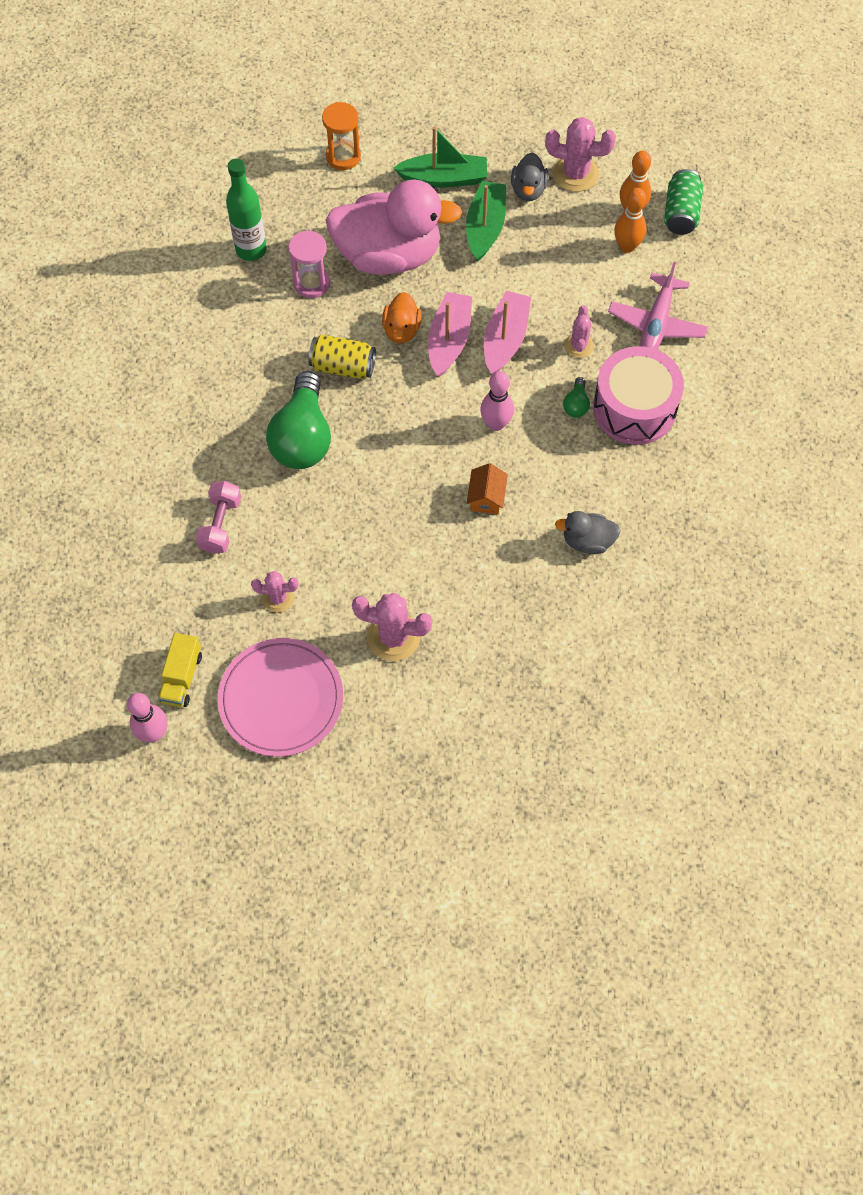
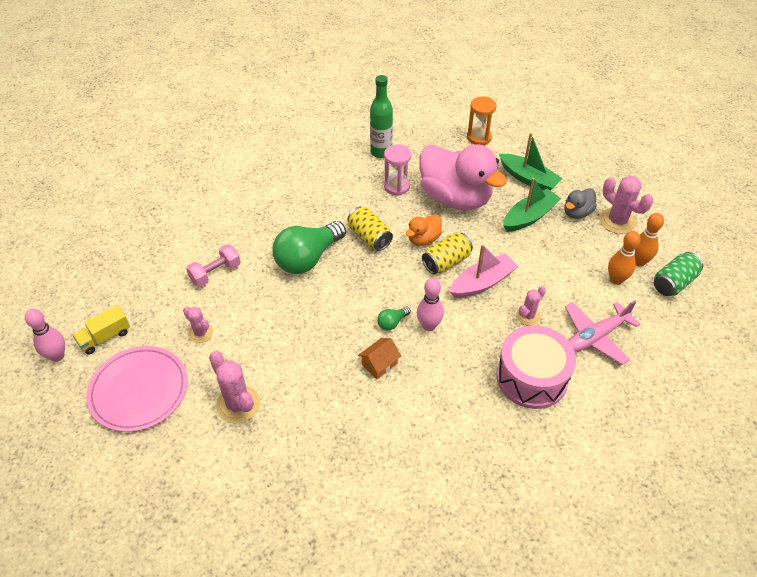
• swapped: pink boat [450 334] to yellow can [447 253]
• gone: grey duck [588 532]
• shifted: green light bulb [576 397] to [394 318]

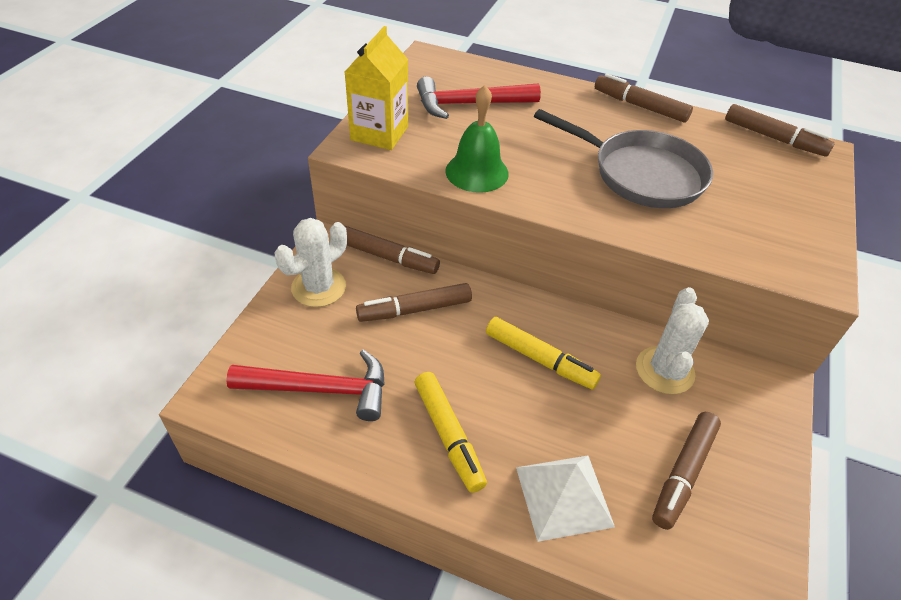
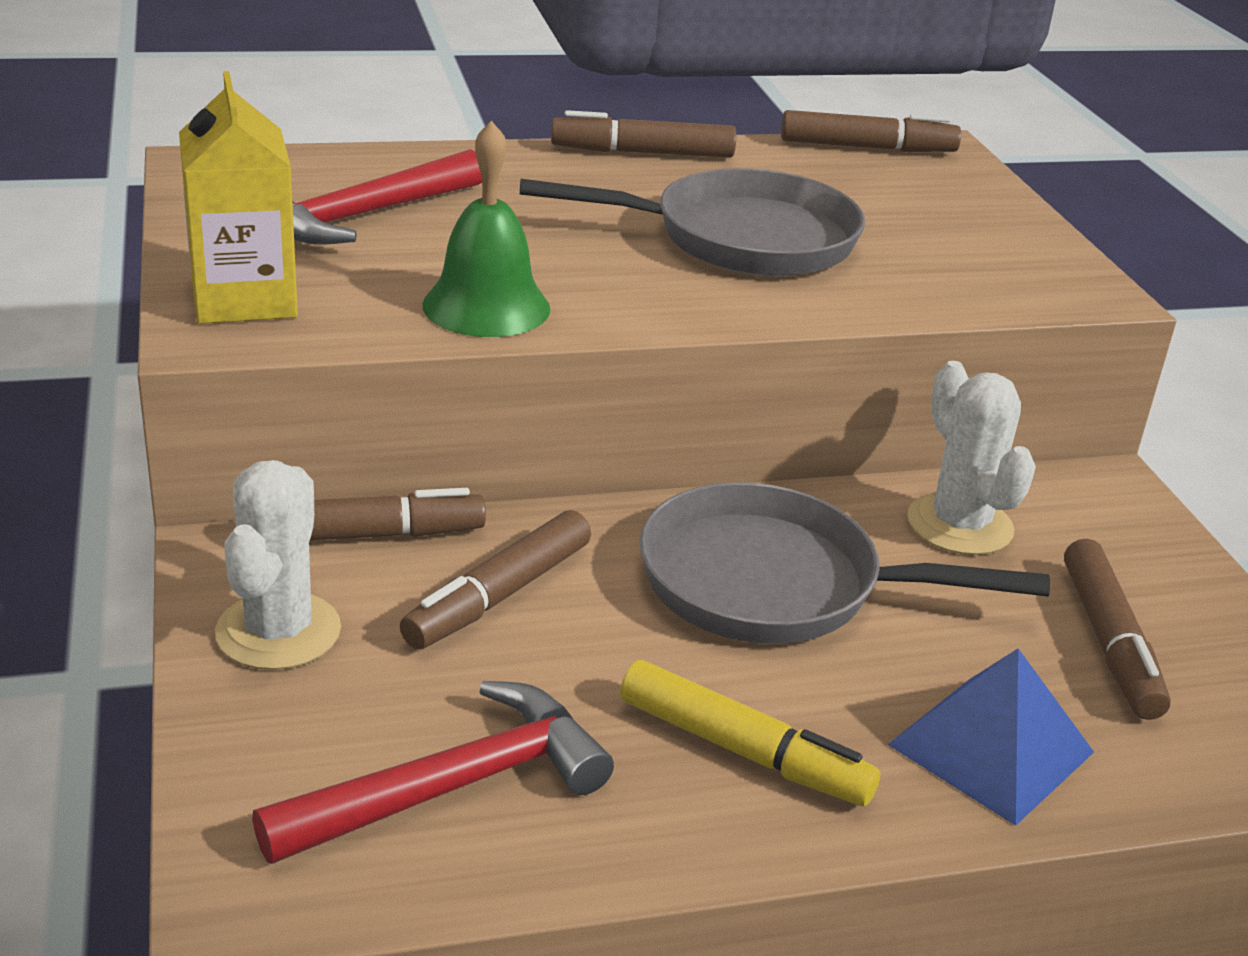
• swapped: yellow marker [543 353] to grey pan [844 563]
• repainted: white pyramid [565 499] to blue pyramid [990 737]

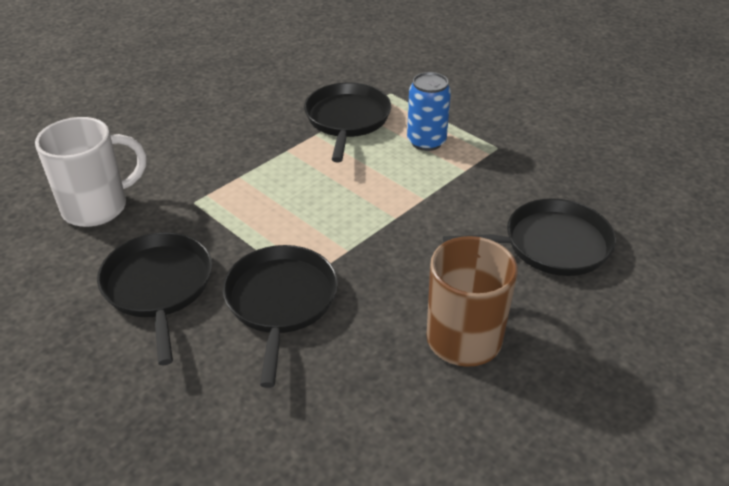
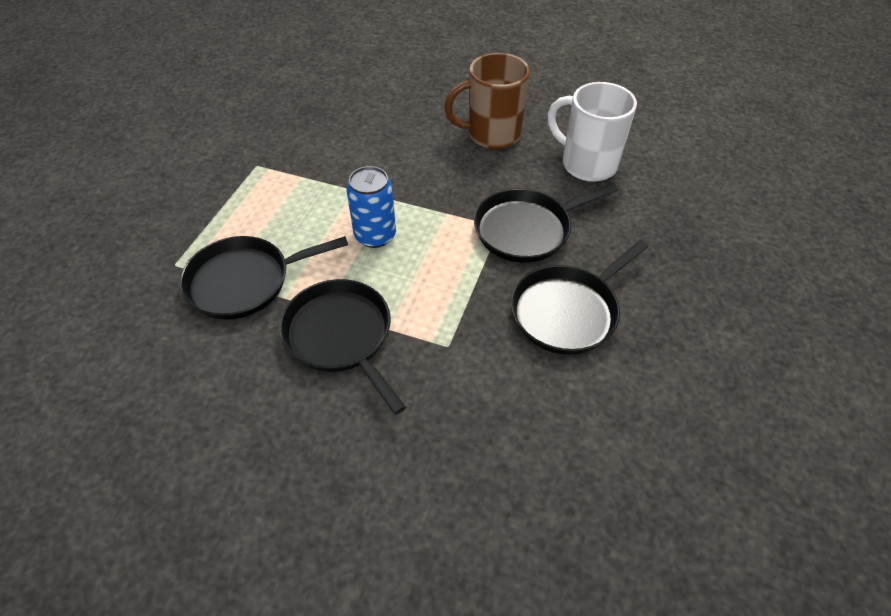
• shifted: white mug [91 172] to [592 132]
• shifted: blue can [429 111] to [371 207]
• shifted: black pan [529 237] to [342 347]

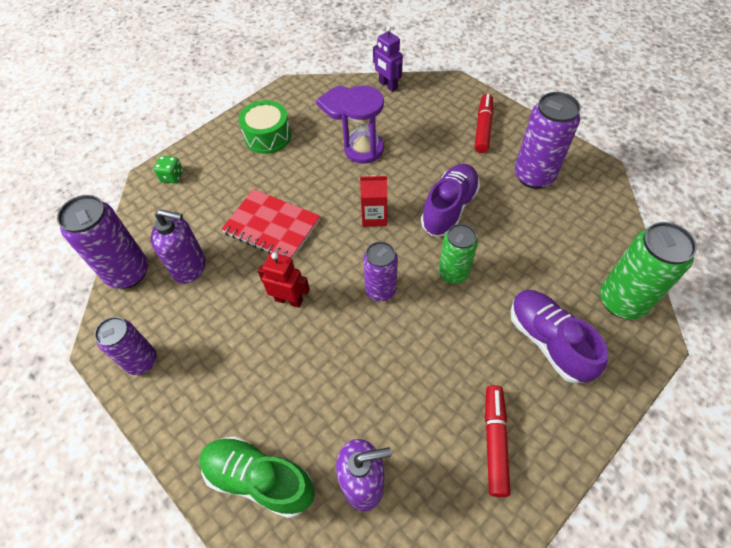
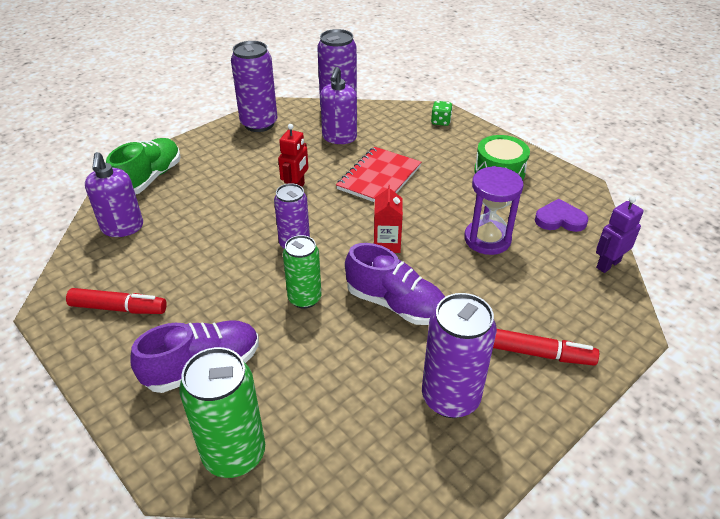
• scaled: purple can [125 346] = [254 86] x1.52

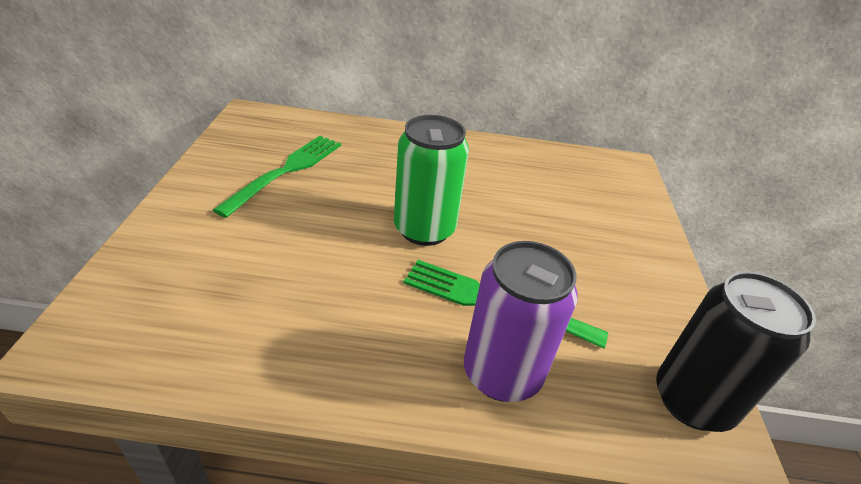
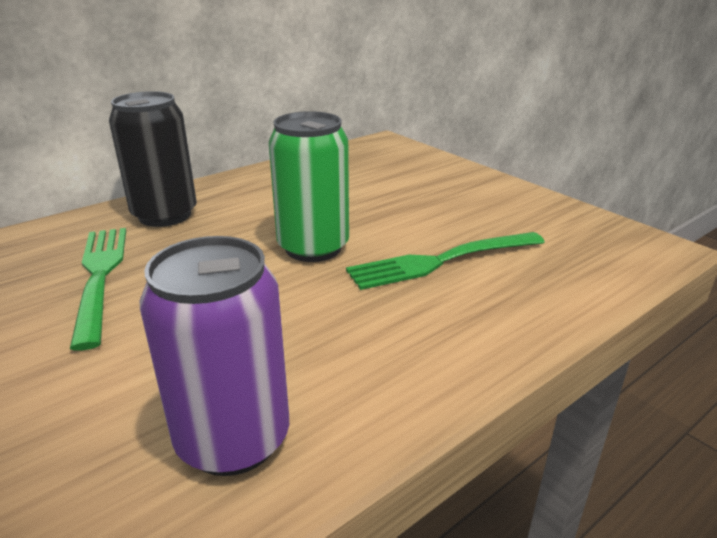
• shifted: purple can [521 321] to [214 356]
• shifted: black can [736 352] to [153 159]

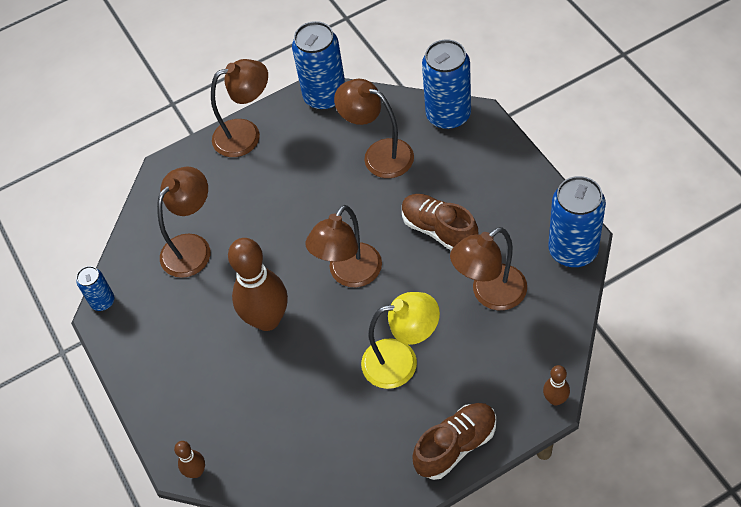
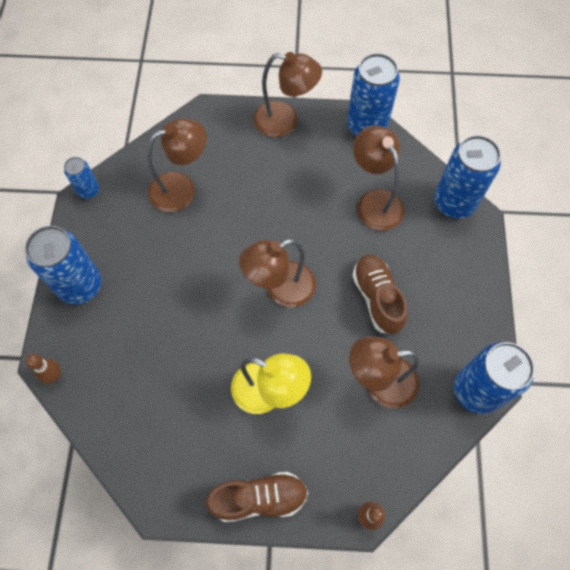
• gone: brown bowling pin [258 284]
• new: blue can [63 265]

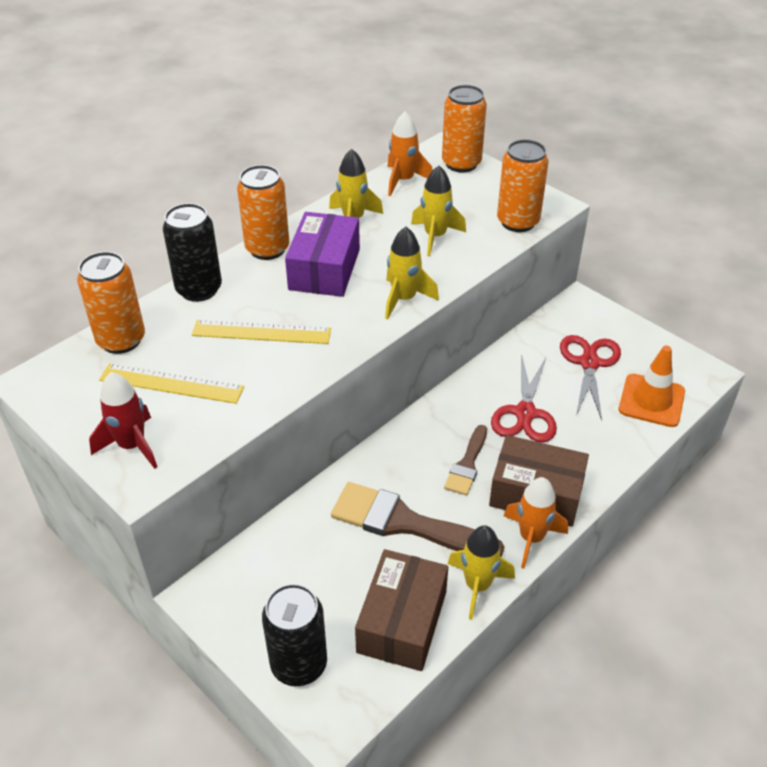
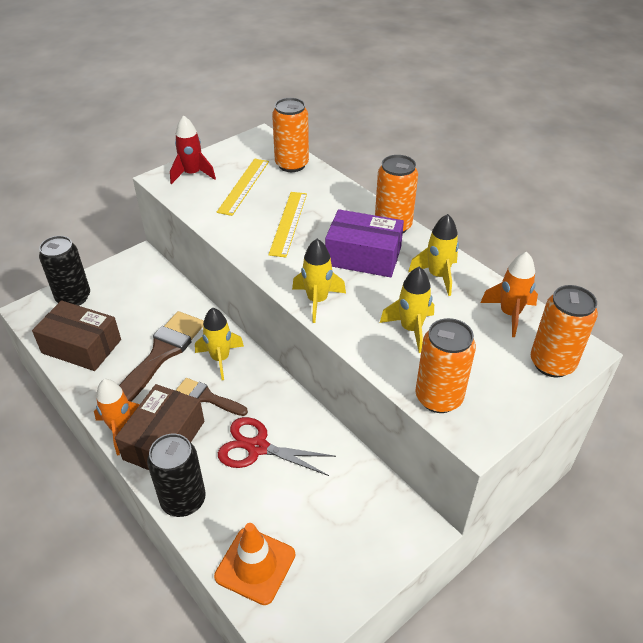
• shifted: black can [192 252] to [176 475]
• shifted: yellow rocket [481 572] to [219 344]
• gone: red scissors [590 377]

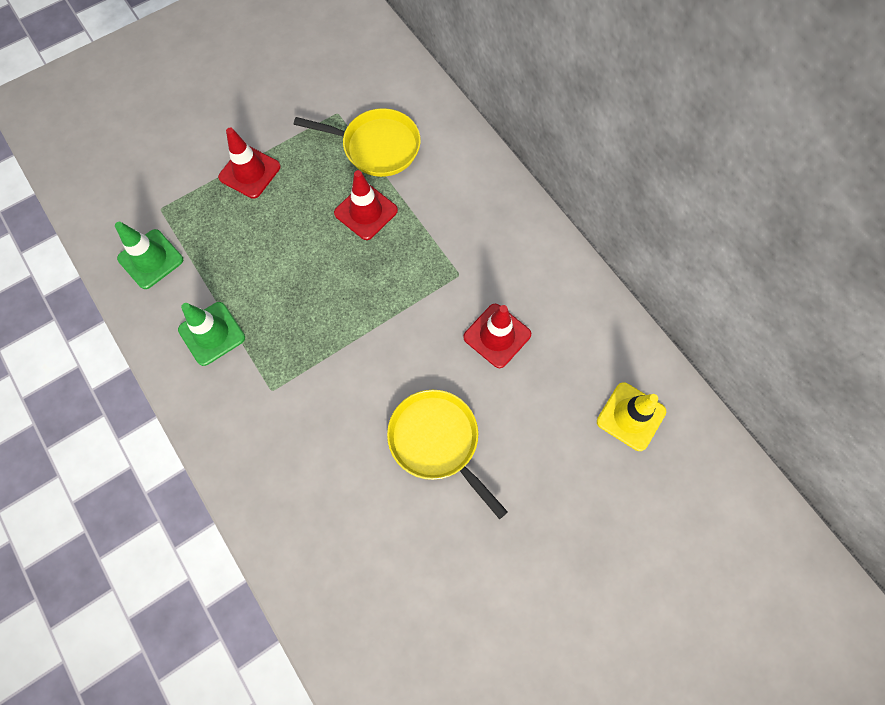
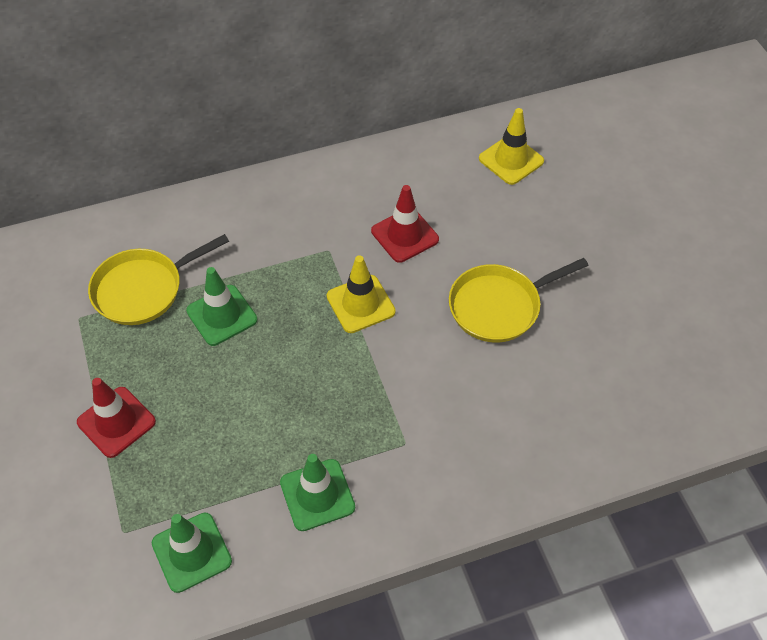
• rotated: yellow pan [357 142] = [158 279] 150 degrees counterclockwise
• repainted: red traffic cone [366 205] to green traffic cone [221 306]
• new: yellow traffic cone [361 294]

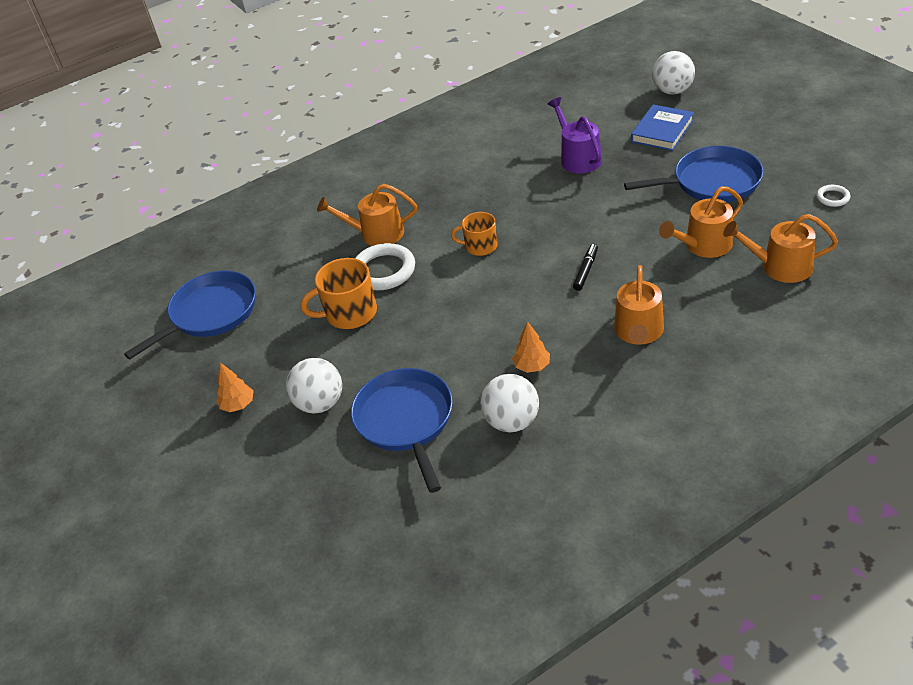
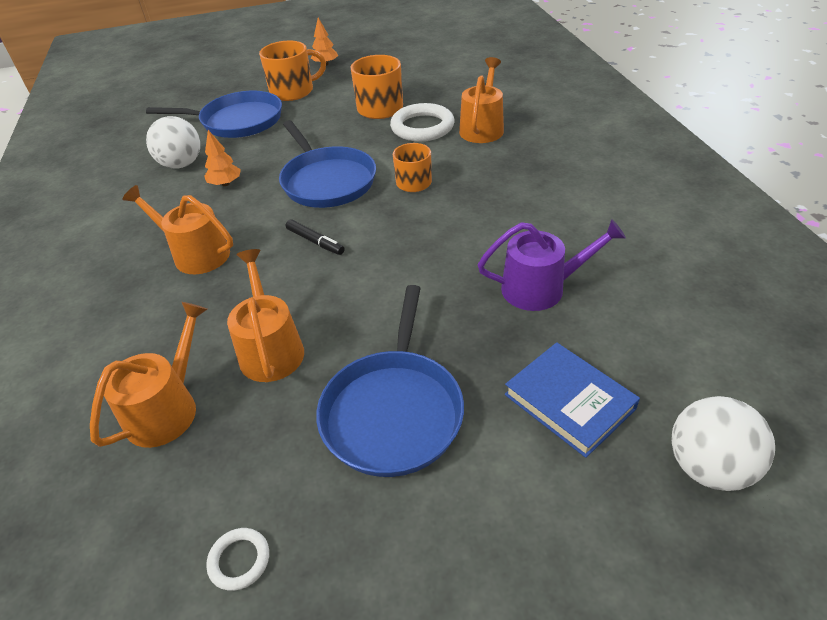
• shifted: blue pan [190 315] to [327 164]
• swapped: white ball [314 386] to orange mug [292 71]

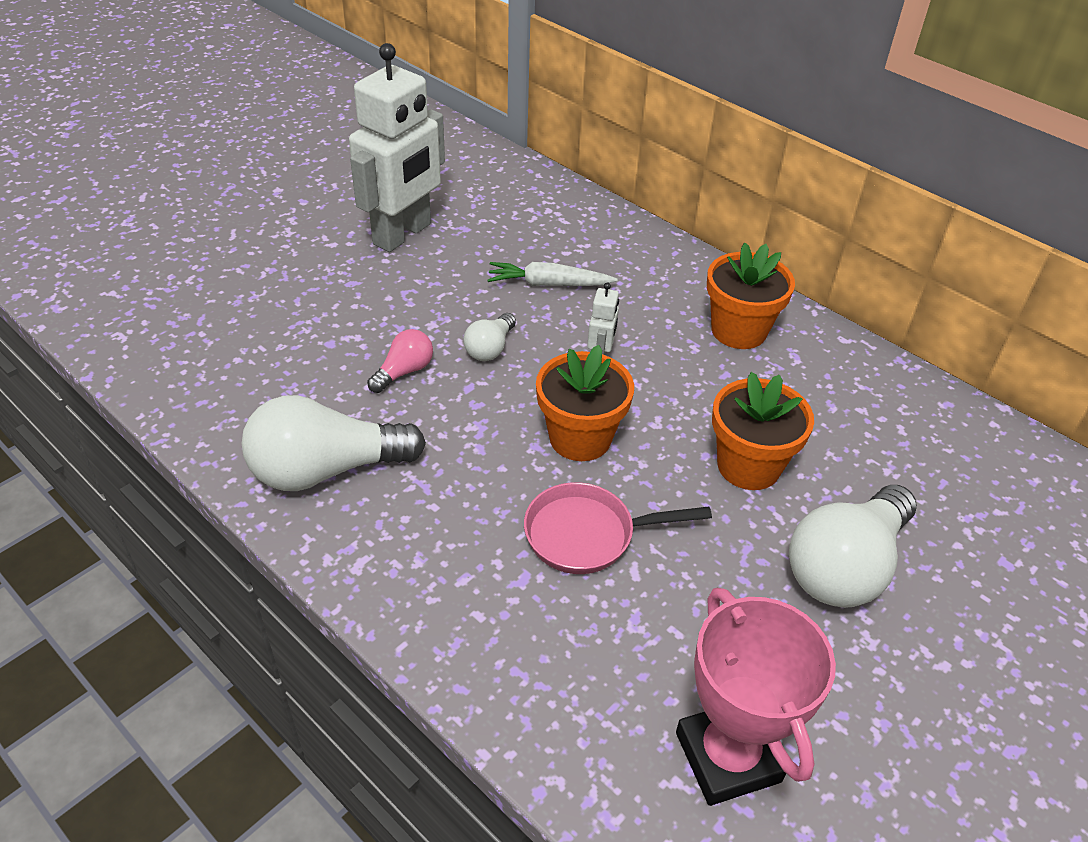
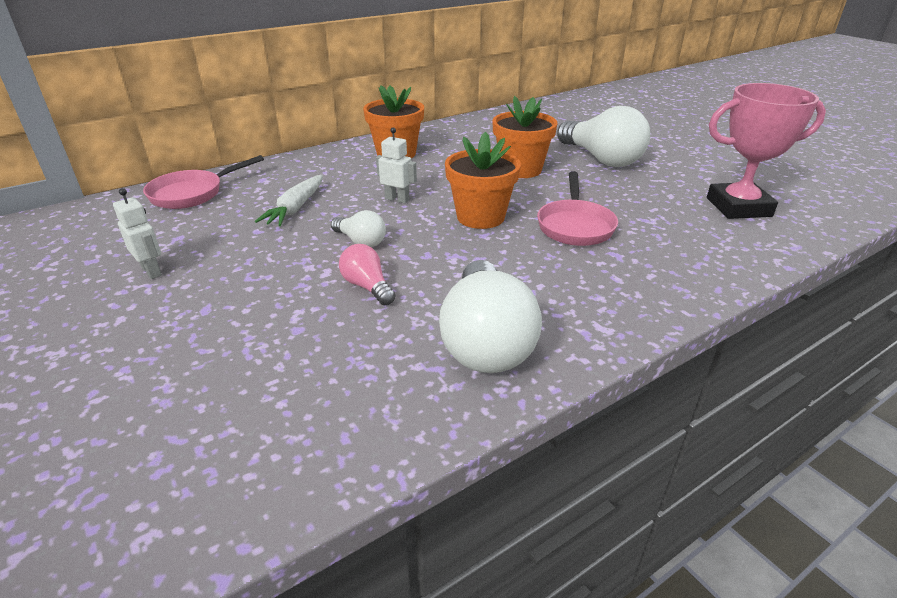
• scaled: white robot [397 147] = [137 233] x0.42
• new: pink pan [203 182]

